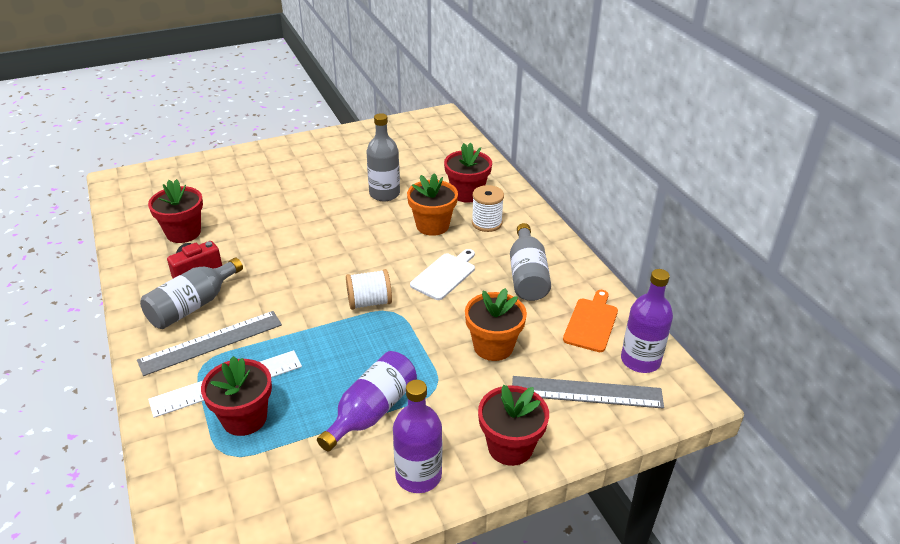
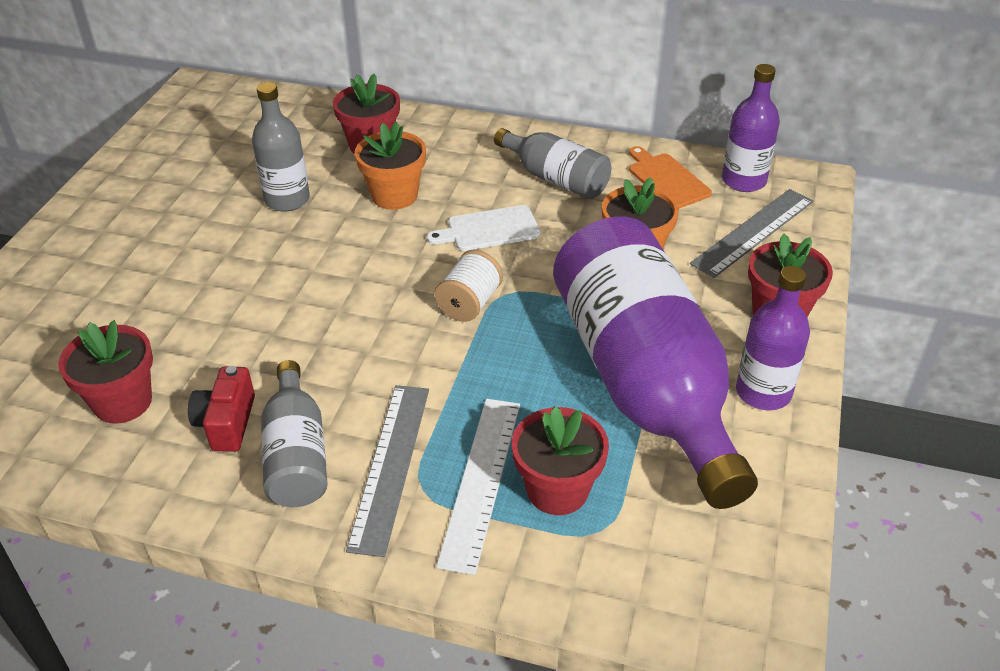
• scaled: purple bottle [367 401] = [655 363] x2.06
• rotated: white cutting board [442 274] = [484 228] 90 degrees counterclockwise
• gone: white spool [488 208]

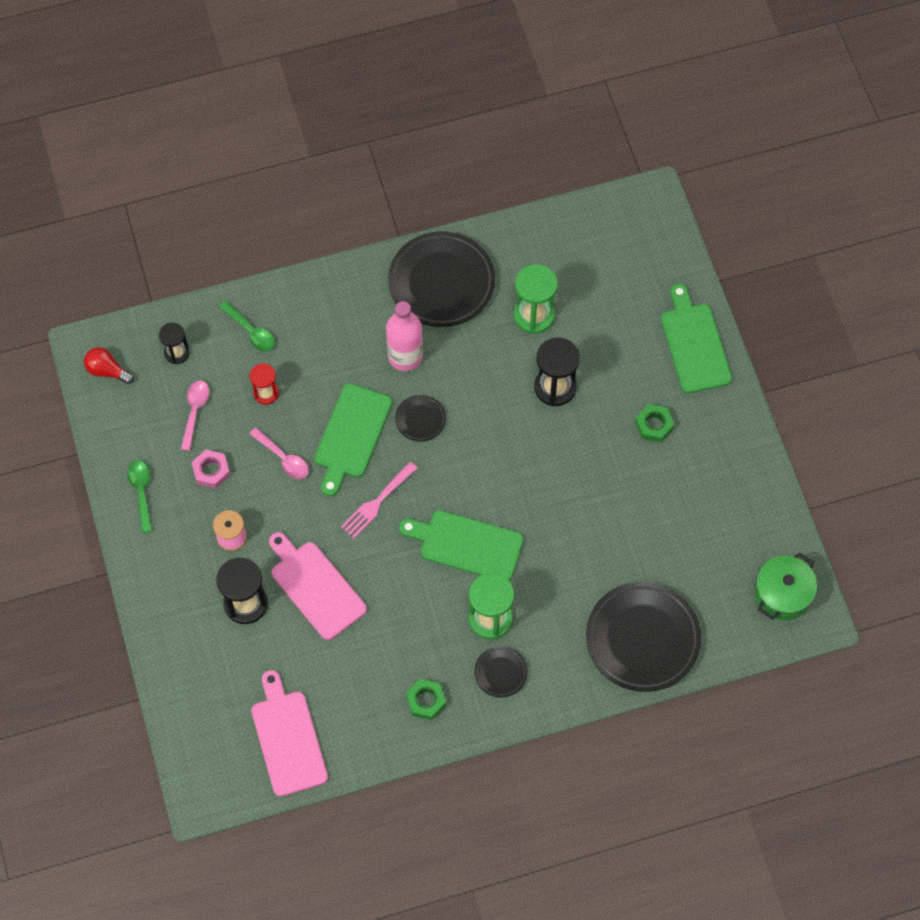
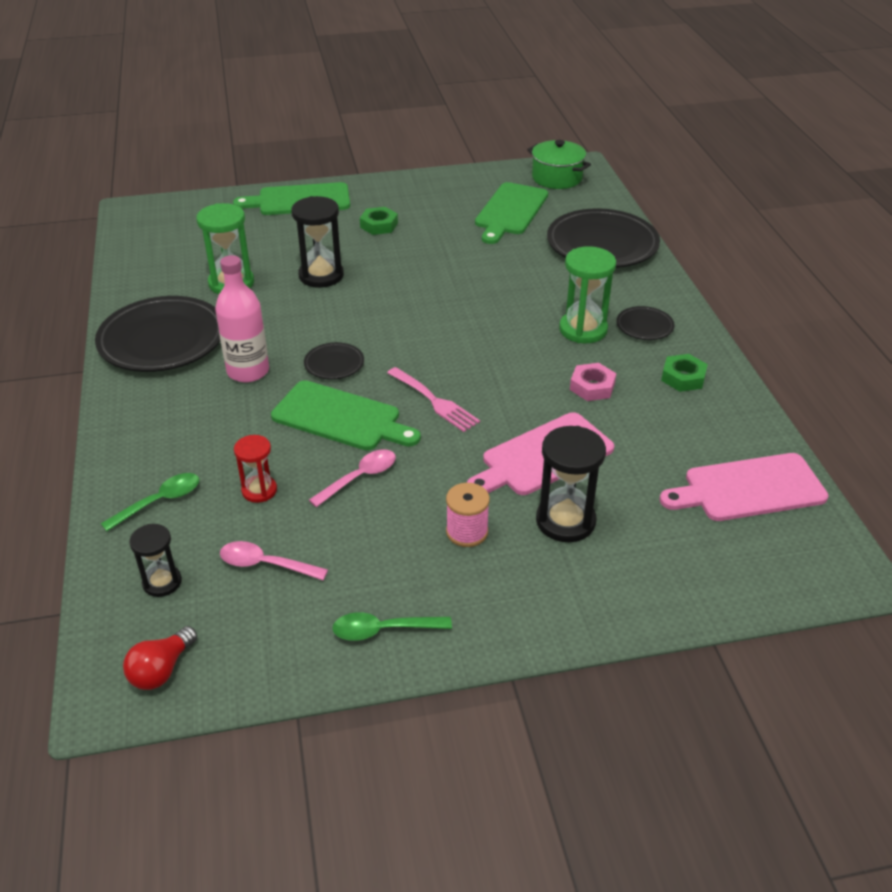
• shifted: pink nut [210 469] to [593 382]
• shifted: green cutting board [461 545] to [511 213]

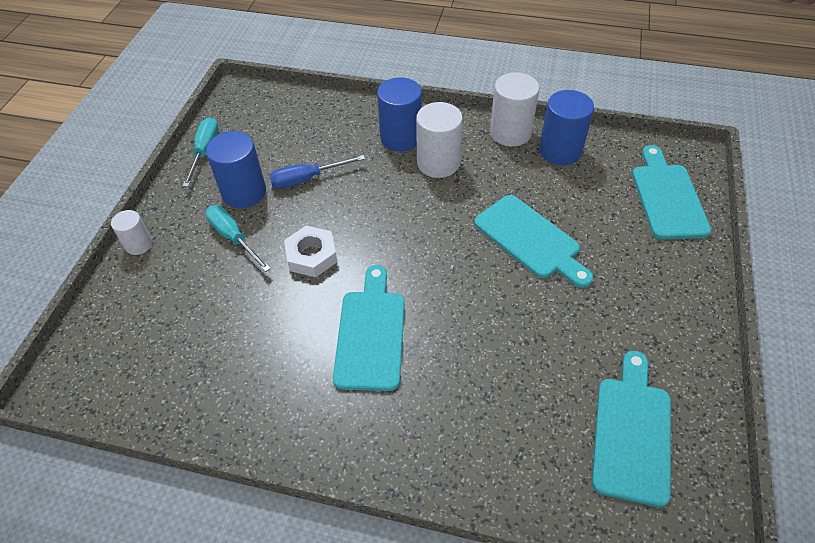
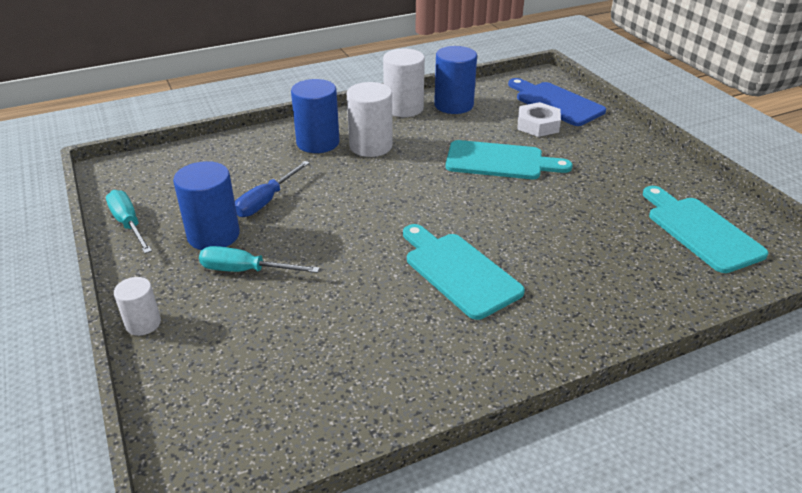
• shifted: white nut [310 251] to [539 119]
• repainted: turquoise cutting board [671 192] to blue cutting board [557 102]

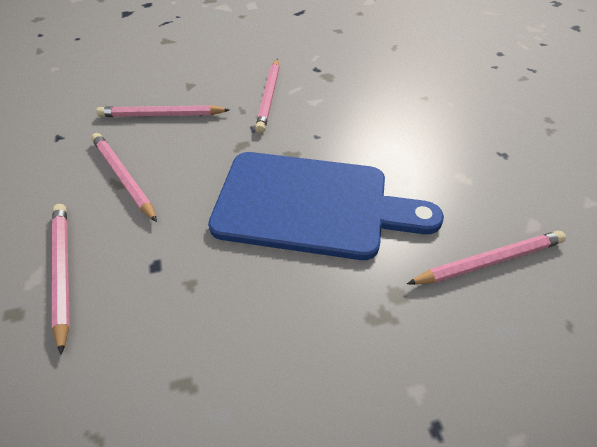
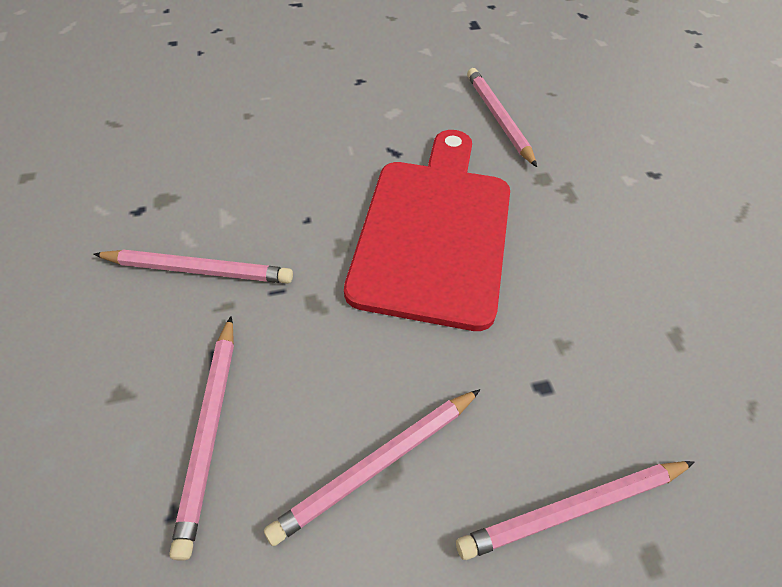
• repainted: blue cutting board [326 206] to red cutting board [427 230]

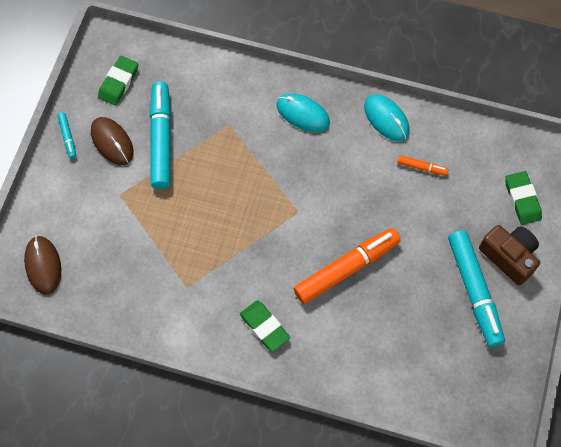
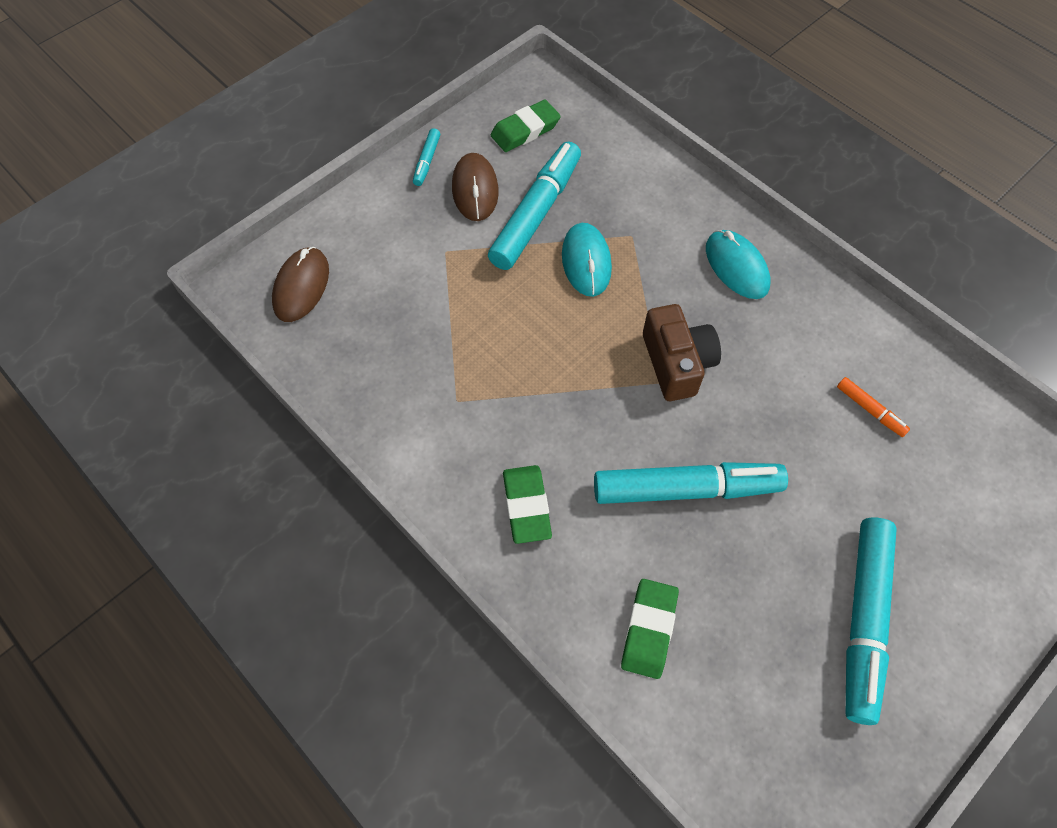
• repainted: orange marker [347 266] to turquoise marker [691 483]
• shifted: turquoise mouse [387 117] to [587 260]
• shifted: brown camera [509 255] to [682 352]
• shifted: green eraser [523 198] to [650 629]

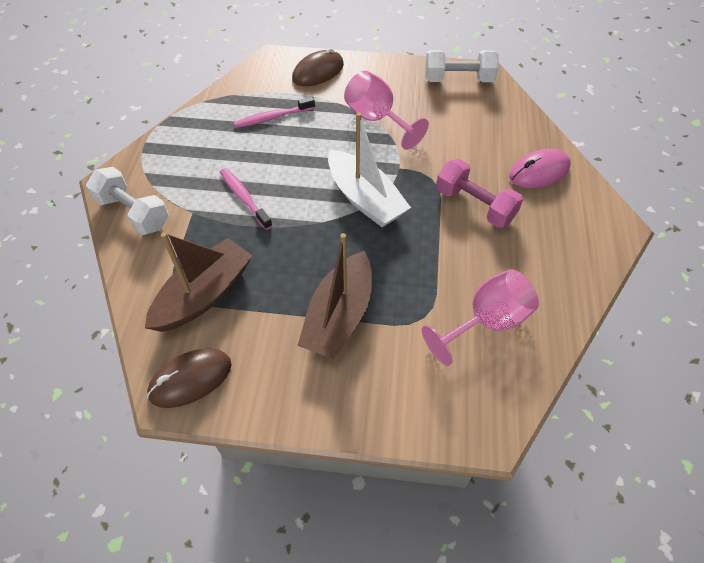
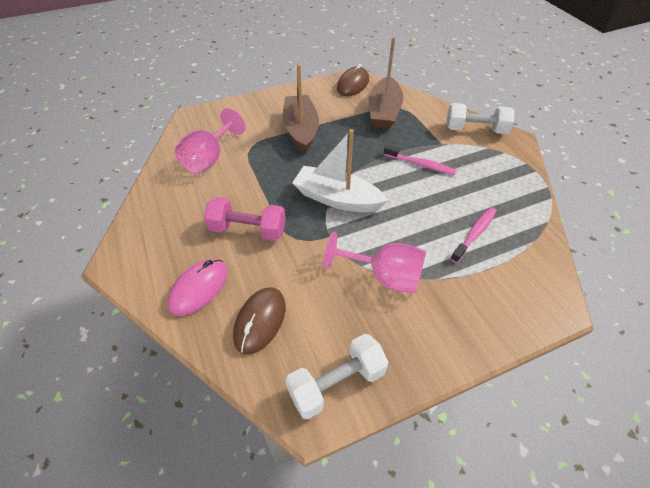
• shifted: brown mouse [318 67] to [259 321]

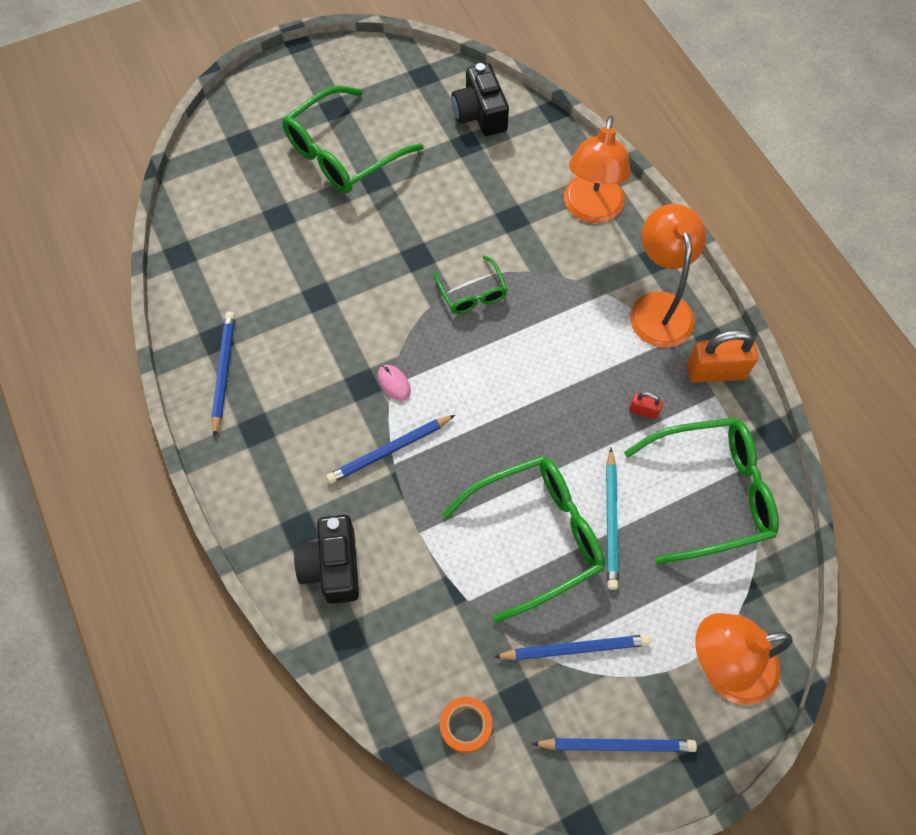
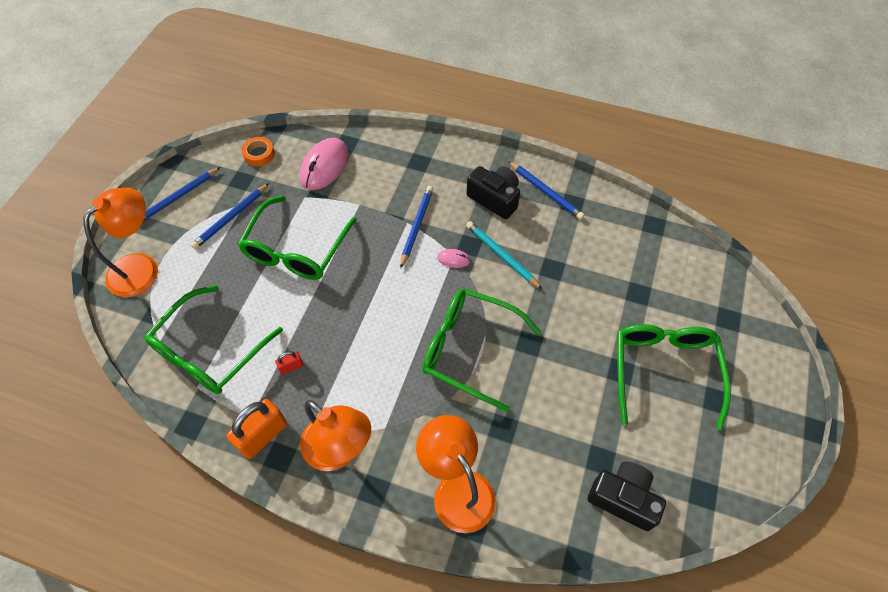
• shifted: black camera [326 559] to [493 192]
• scaled: green glasses [471 284] = [481 350] x1.91
• shifted: turquoise pencil [612 519] to [504 255]
• new: pink mouse [324 164]

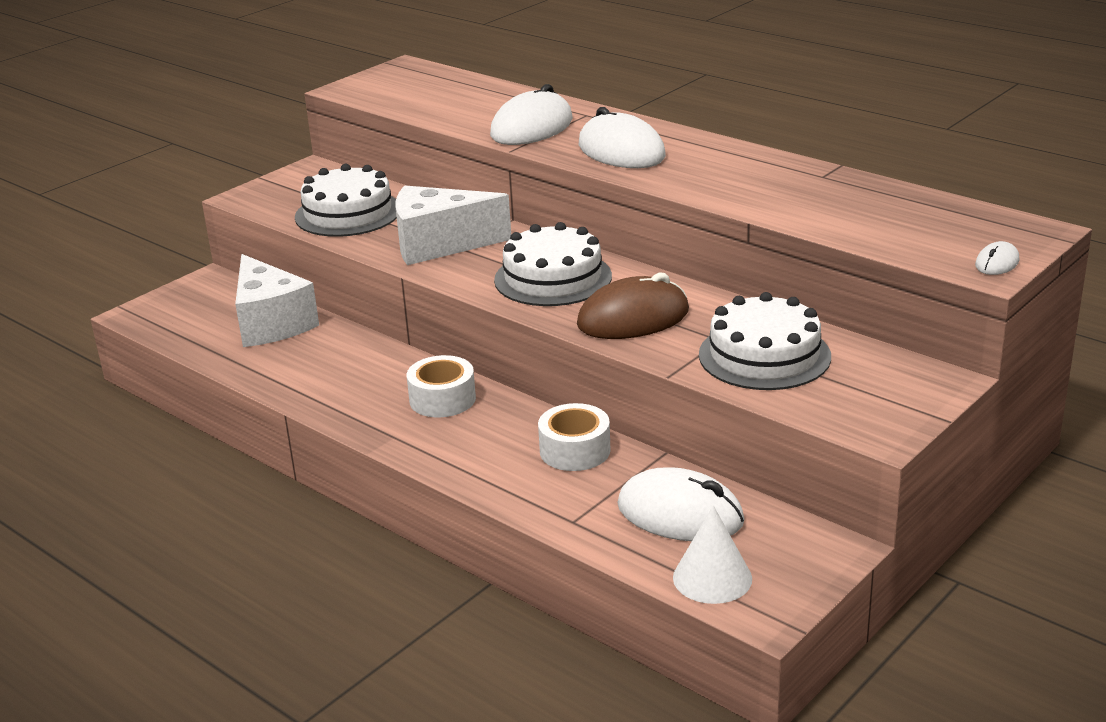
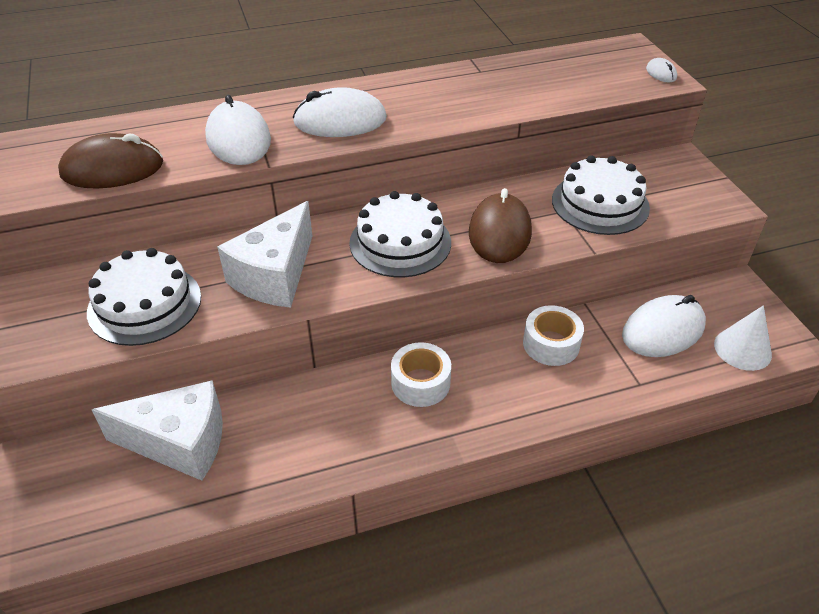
• new: brown mouse [110 161]

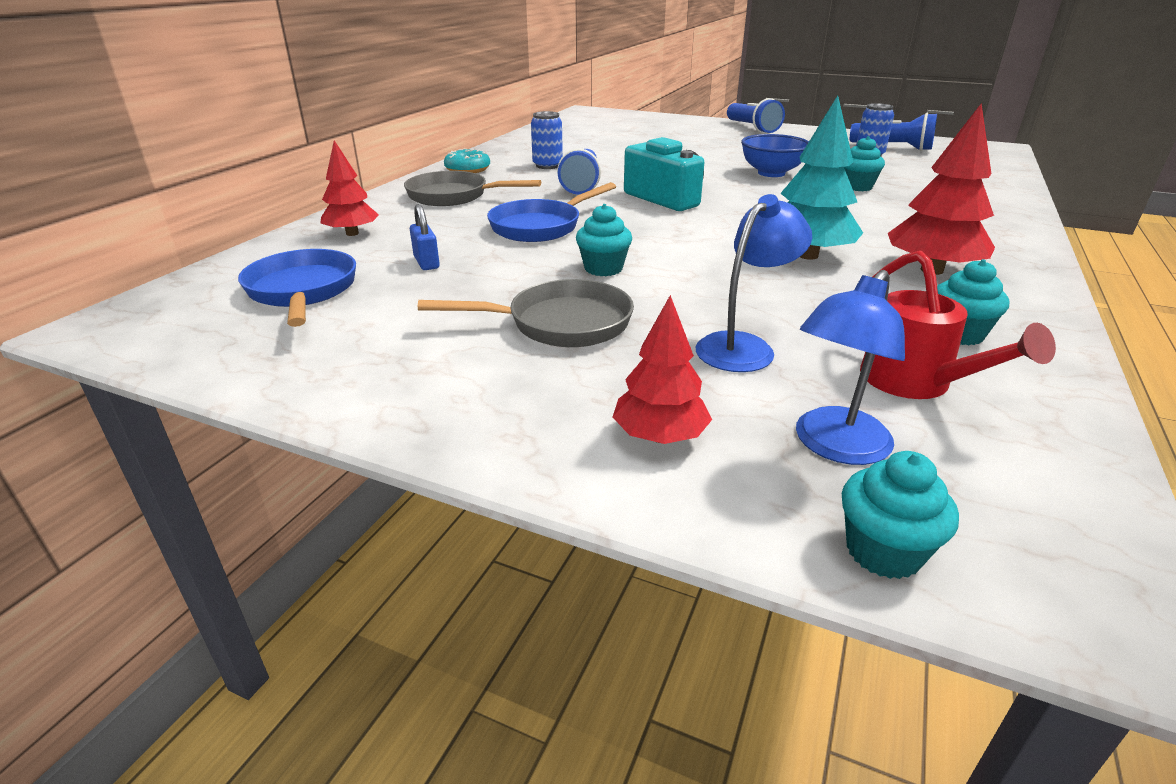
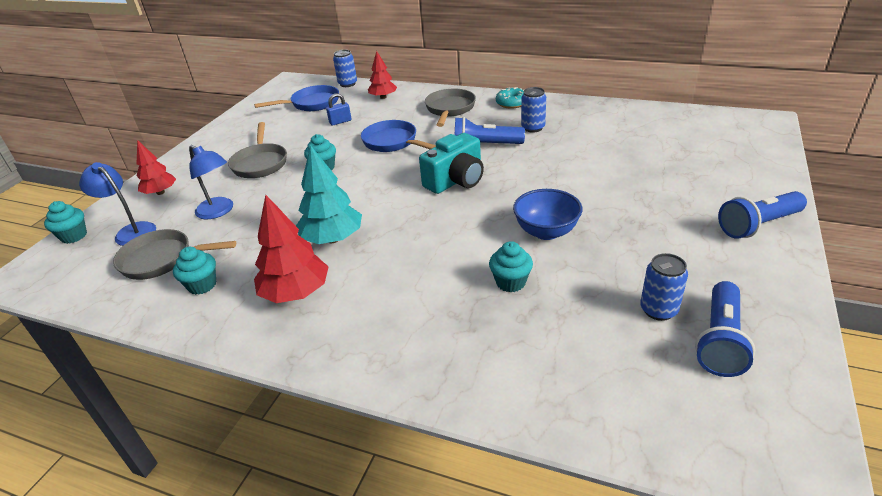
• swapped: red watering can [958 325] to grey pan [174 254]
• new: blue can [345 68]

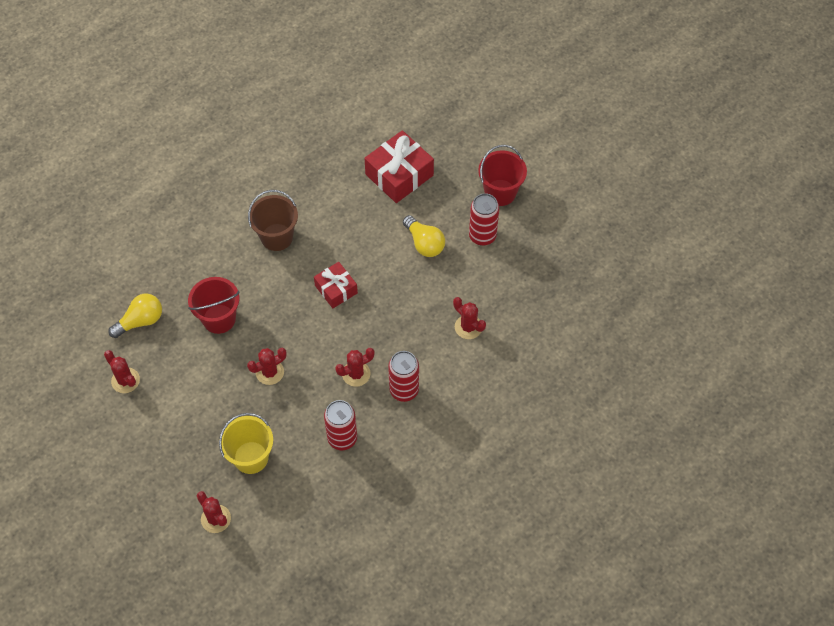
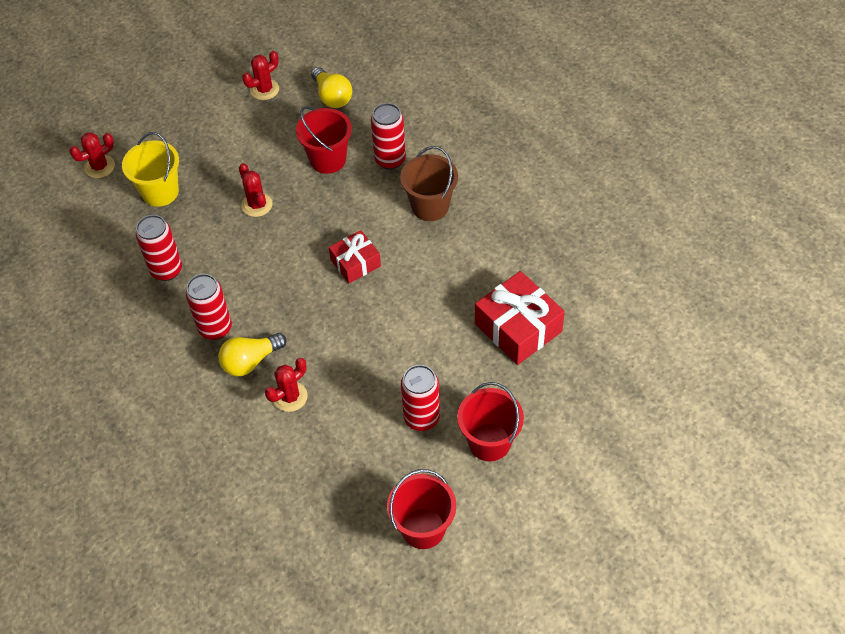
• gone: red cactus [355 367]
• shifted: yellow light bulb [424 236] to [252 354]
• new: red can [388 136]
• new: red bucket [421 509]

